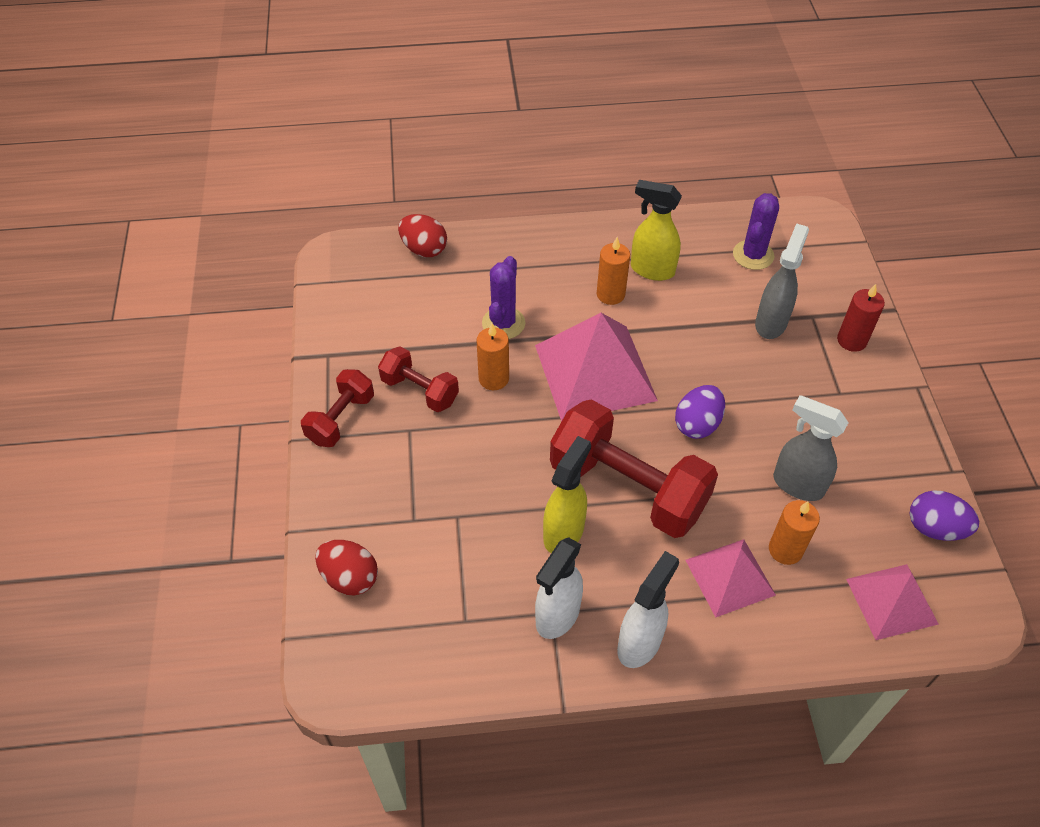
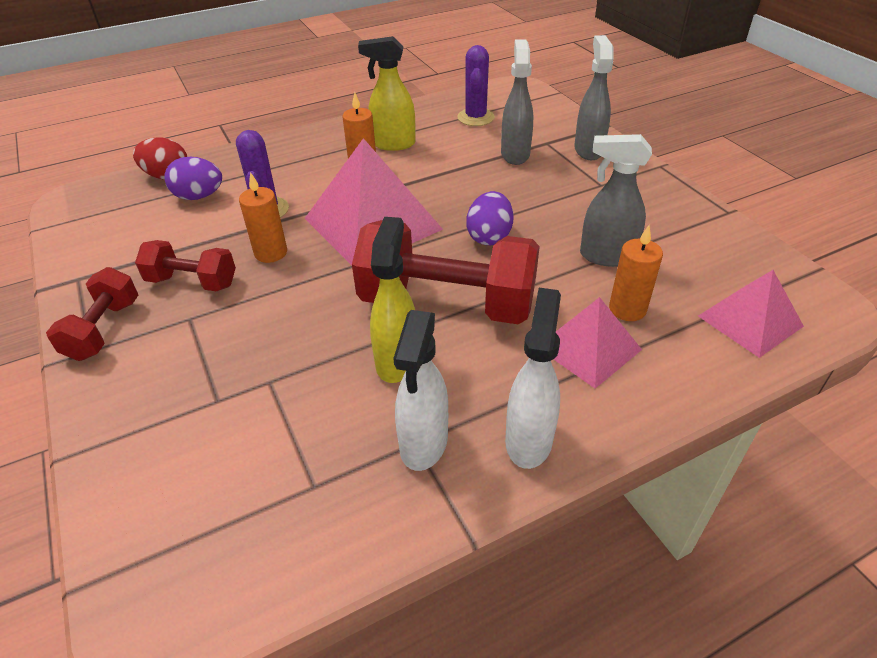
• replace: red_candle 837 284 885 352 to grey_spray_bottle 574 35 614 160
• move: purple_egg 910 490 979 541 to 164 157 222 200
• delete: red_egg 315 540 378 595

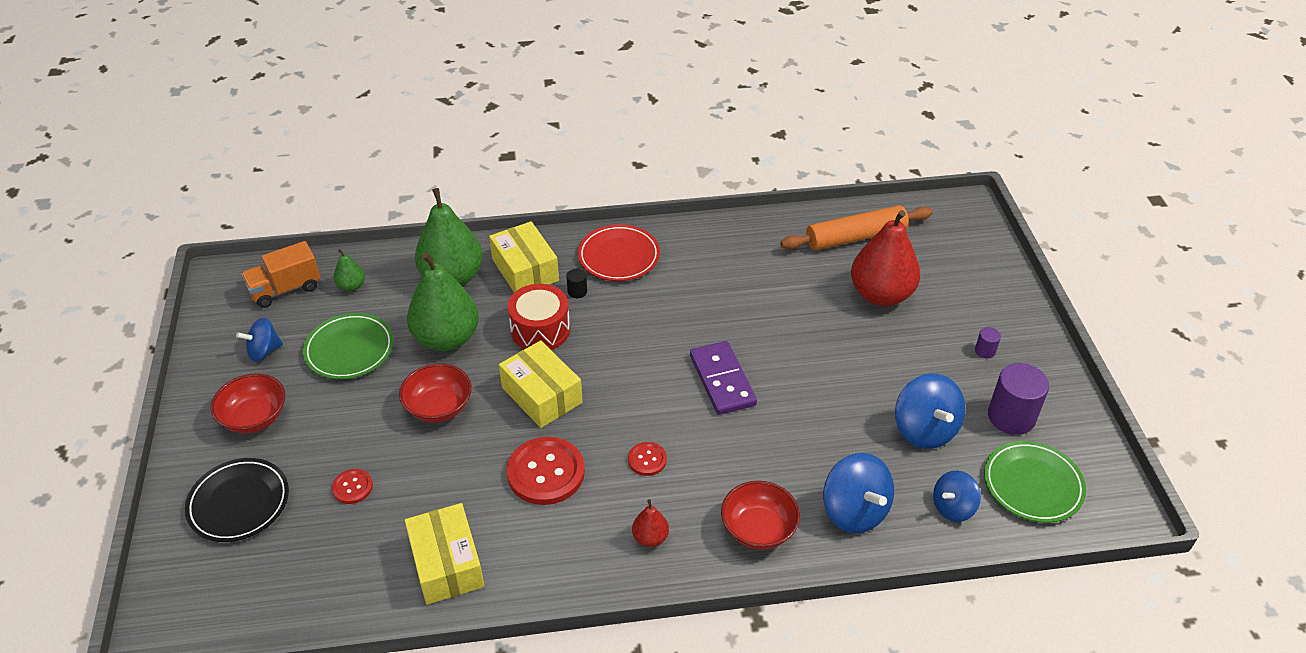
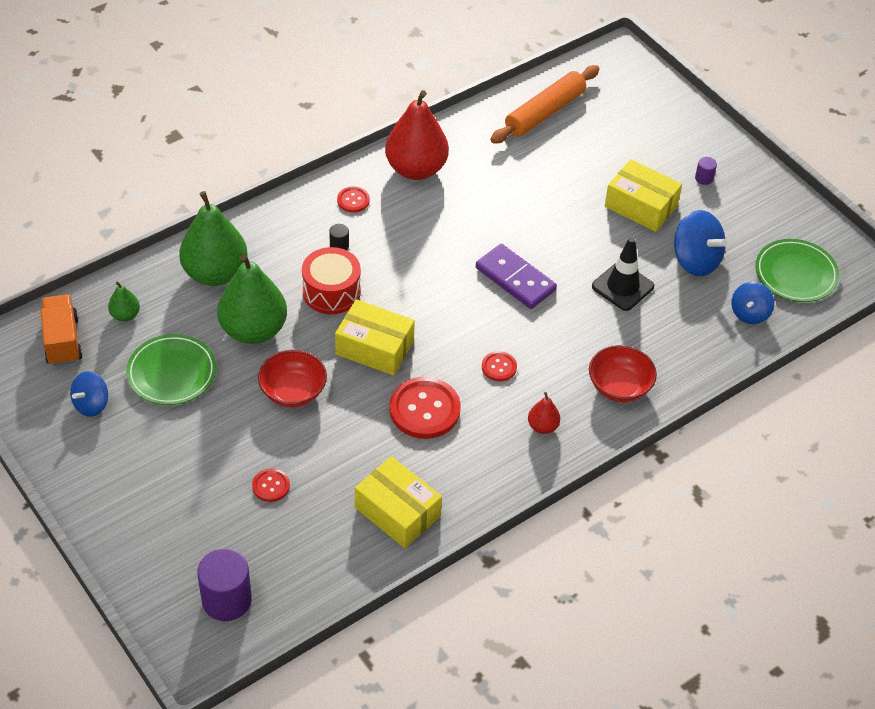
• move: red_pear 851 210 920 306 to 385 90 449 180
• move: yellow_box 489 221 559 293 to 605 159 682 232
• replace: red_plate 578 224 660 281 to red_button 337 187 370 213
• rotate: orange_truck 241 241 321 308 = 41 294 82 366 135 degrees clockwise
• move: purple_cylinder 988 363 1049 435 to 197 549 252 621
• delete: red_bowl 211 373 285 433
• delete: blue_spinning_top 823 453 894 534
• delete: black_plate 185 458 289 542
• insert: black_traffic_cone 592 237 654 311

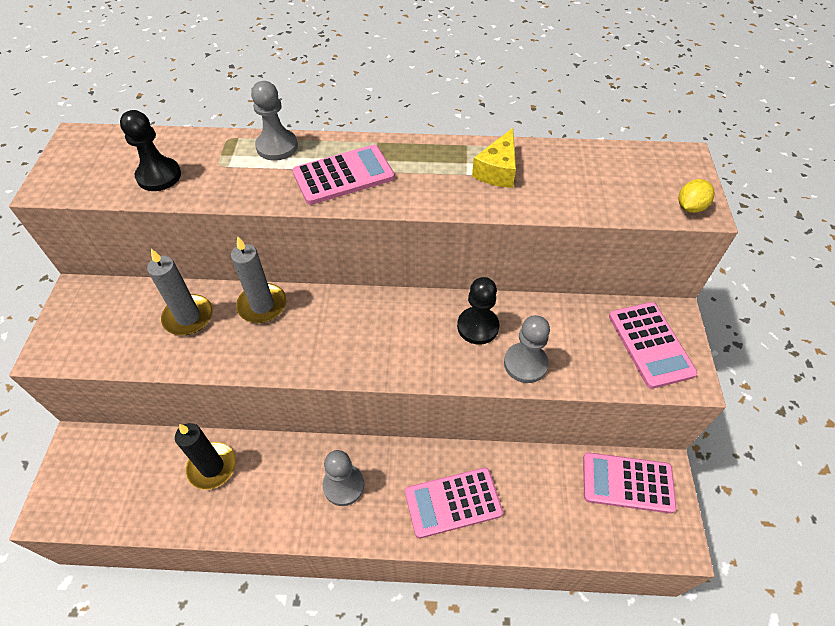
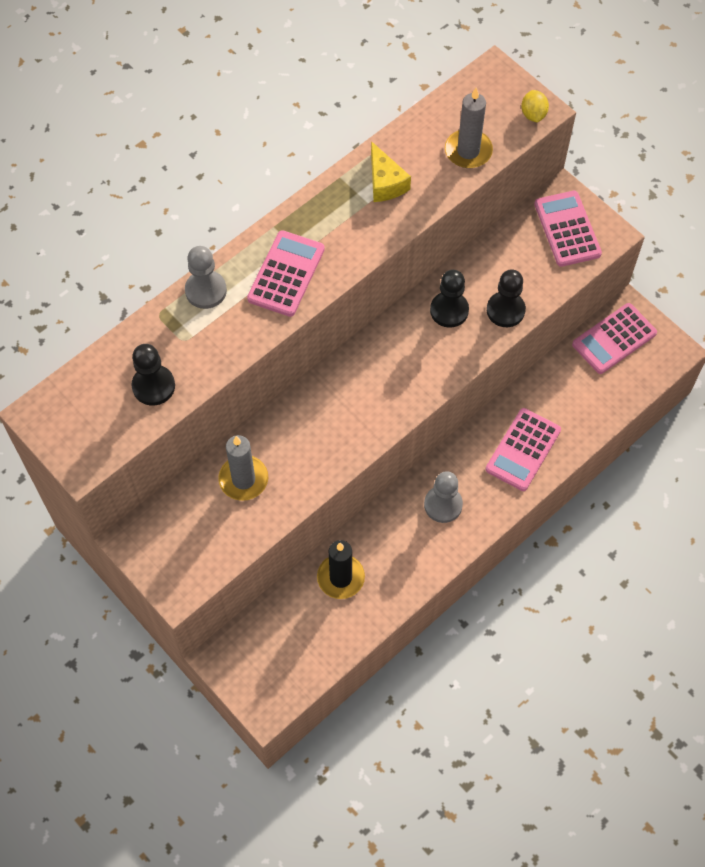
• move: grey_candle 231 236 286 323 to 445 87 493 168
• rotate: pink_calculator 609 302 698 389 = 534 191 602 267 135 degrees counterclockwise
• recolor: grey_pawn 504 315 550 383 to black_pawn 487 269 526 327

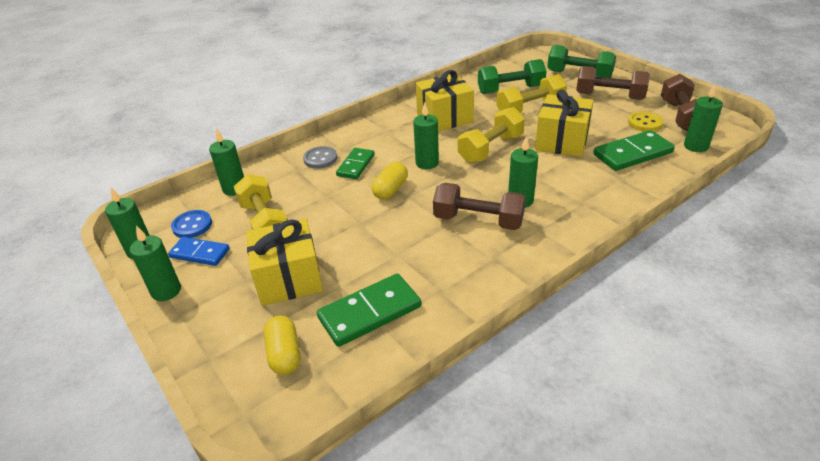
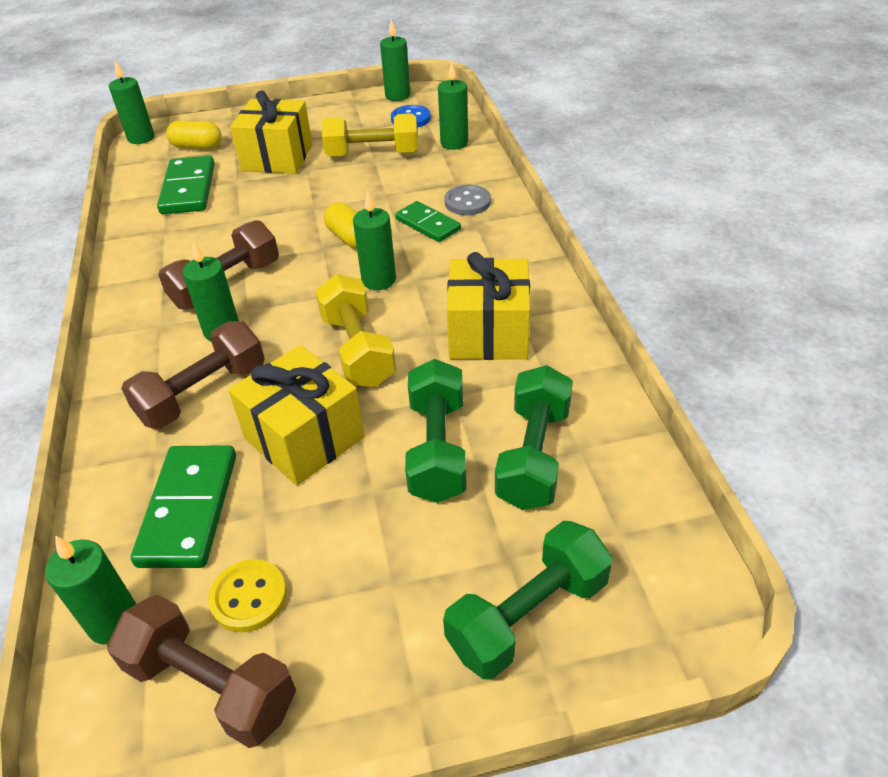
• move: brown_dumbbell 576 66 650 100 to 121 321 265 429
• recolor: yellow_dumbbell 496 74 567 114 to green_dumbbell 405 359 467 503
• move: green_candle 130 226 181 301 to 109 61 155 144
• delete: blue_domino 168 237 230 266

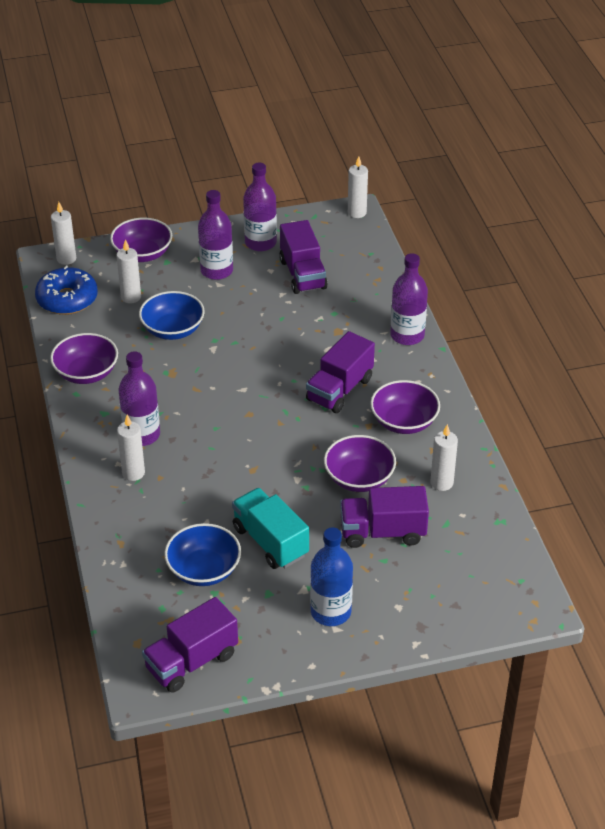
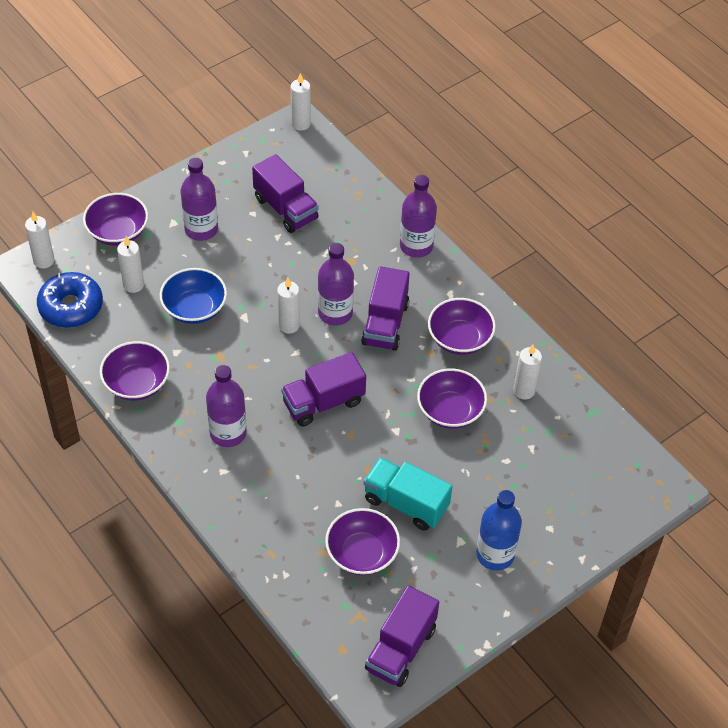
• move: purple_bottle 243 163 277 251 to 318 243 354 325
• move: white_candle 117 415 145 481 to 277 278 300 334
• move: purple_truck 340 486 429 548 to 281 352 366 426
• recolor: blue_bowl 164 523 241 586 to purple_bowl 325 508 400 575

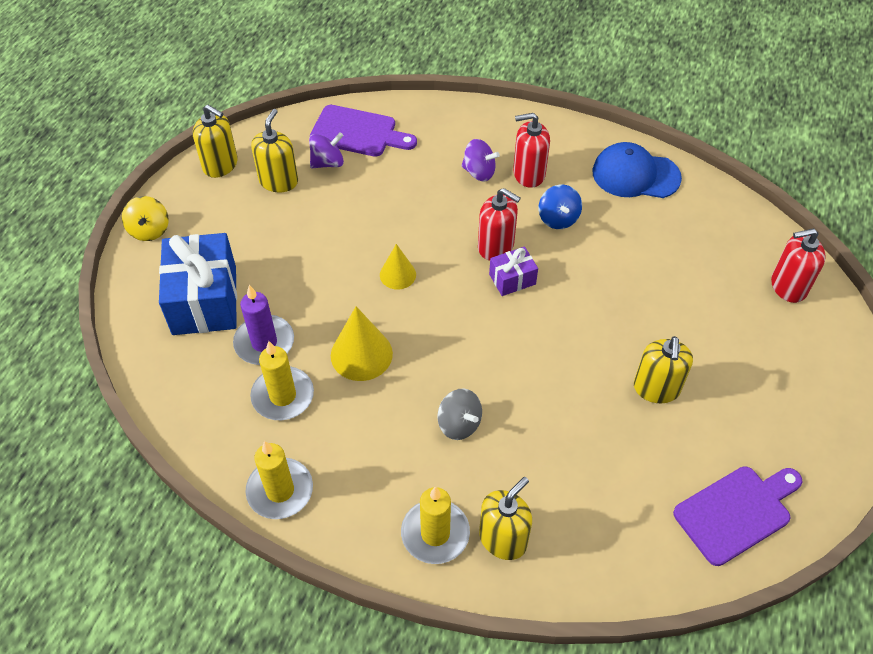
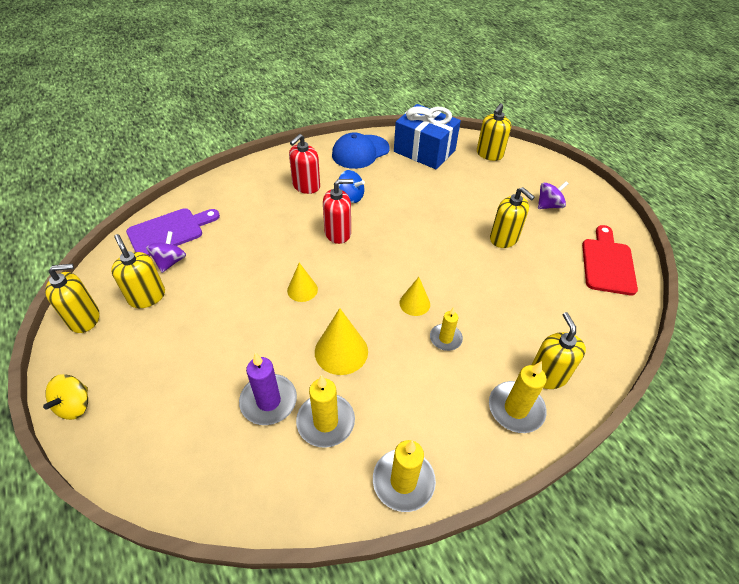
• move: purple_spinning_top 461 139 500 181 to 538 181 569 209
• rotate: yellow_spinning_top 122 196 169 241 = 43 374 88 420 75 degrees clockwise
• recolor: red_soap_dispenser 771 228 826 303 to yellow_soap_dispenser 477 103 511 161
• move: blue_gift 159 233 237 335 to 394 104 461 169
• delete: purple_gift 489 247 538 296
• replace: grey_spinning_top 438 388 482 440 to yellow_candle 430 307 463 351
• recolor: purple_cutting_board 673 466 803 566 to red_cutting_board 582 225 638 295
• insert: yellow_cone 399 277 430 316

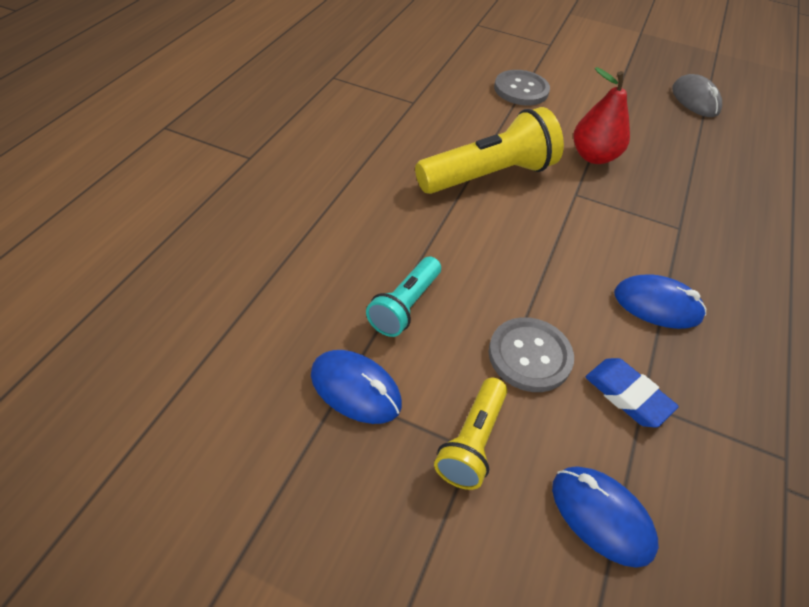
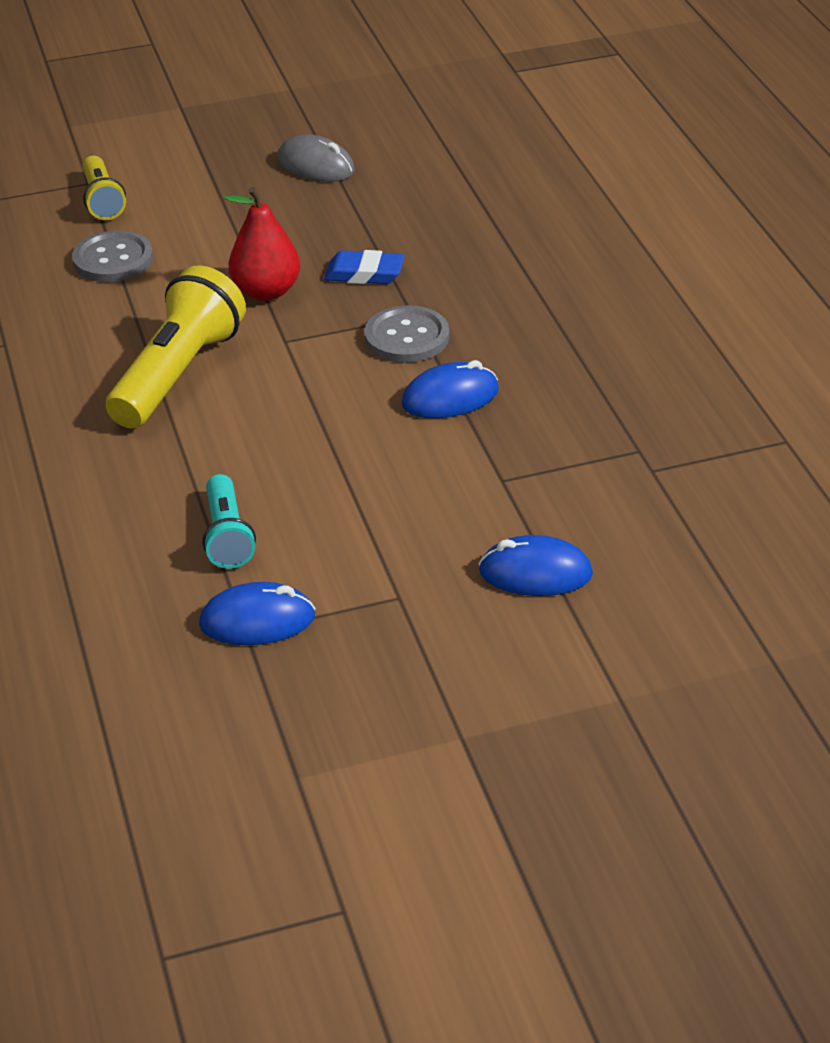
• move: grey_button 488 317 574 392 to 364 305 449 363
• move: blue_eraser 586 358 679 428 to 324 250 405 284
• move: yellow_flashlight 434 378 507 490 to 82 156 126 220

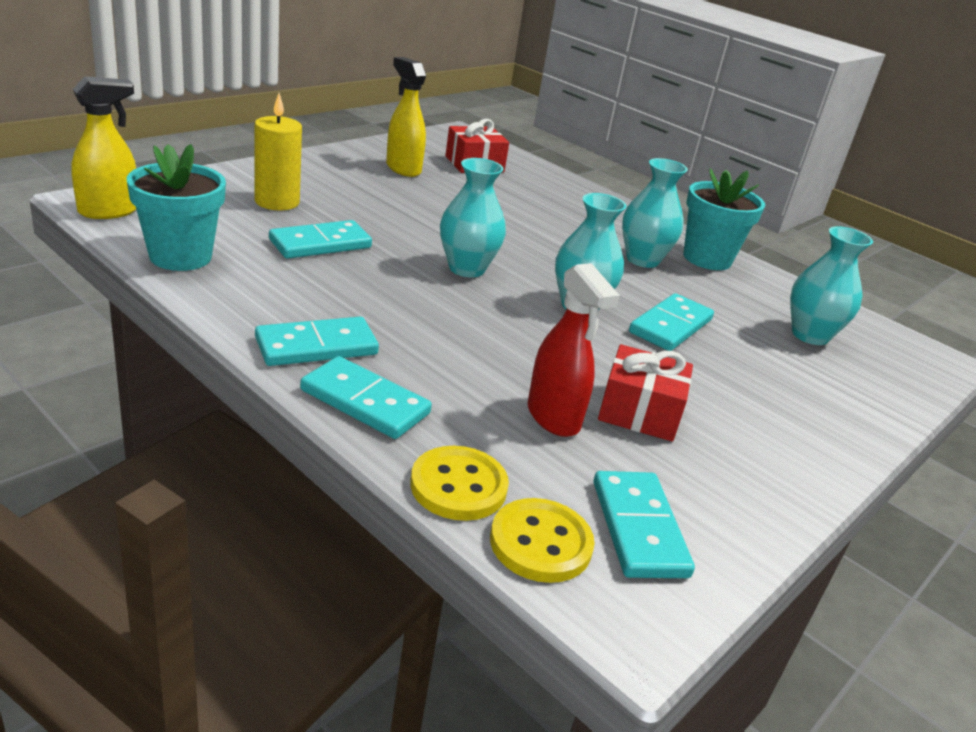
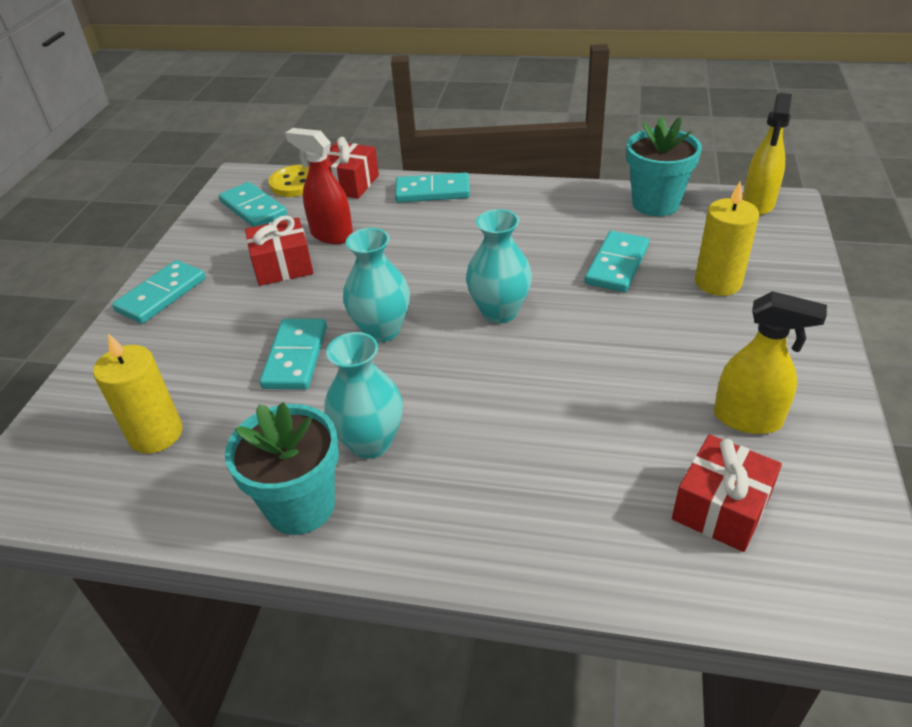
• replace: turquoise_vase 790 226 873 345 to yellow_candle 93 333 183 454
• move: turquoise_domino 255 317 379 366 to 112 260 206 324
• replace: yellow_button 410 446 509 521 to red_gift 326 137 379 199

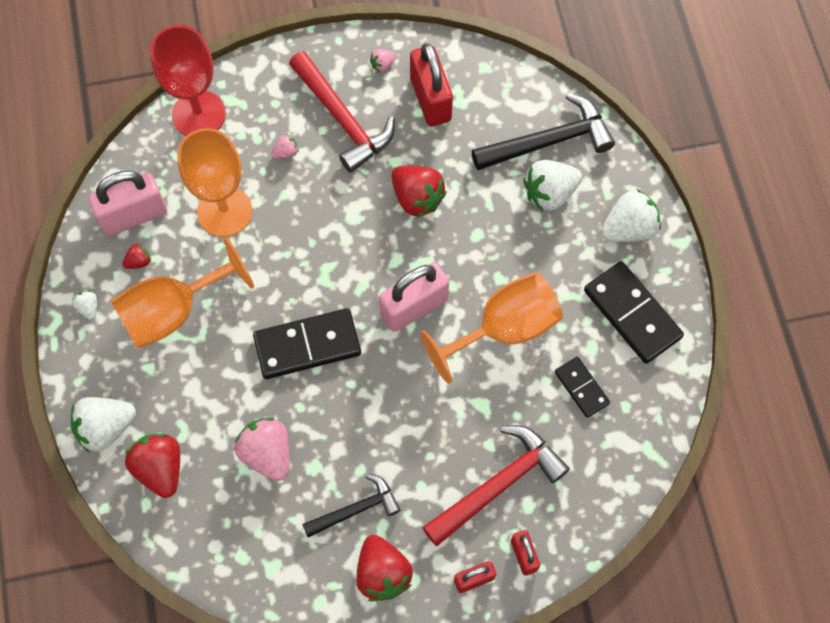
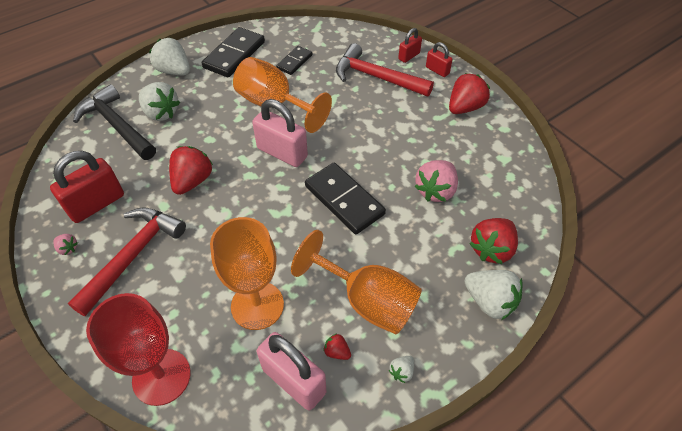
• delete: pink_strawberry 271 134 299 159
• delete: black_hammer 302 474 401 537

